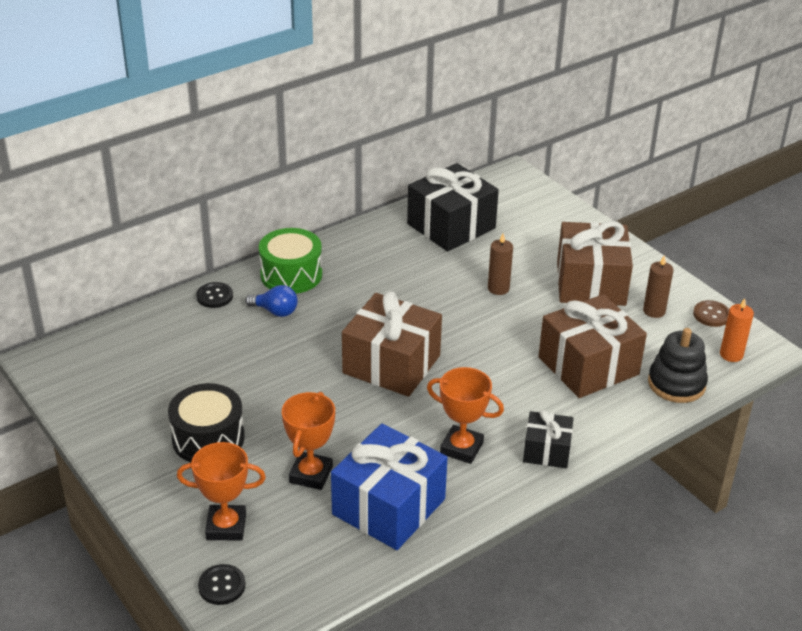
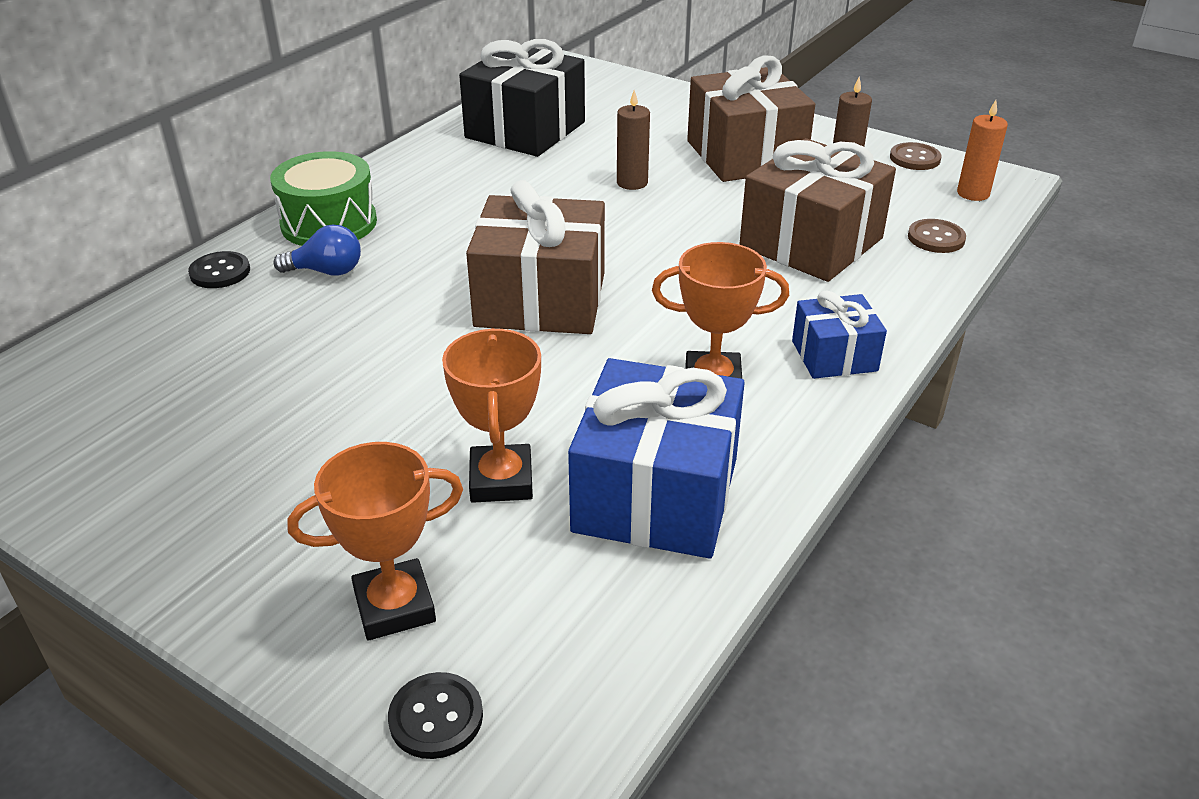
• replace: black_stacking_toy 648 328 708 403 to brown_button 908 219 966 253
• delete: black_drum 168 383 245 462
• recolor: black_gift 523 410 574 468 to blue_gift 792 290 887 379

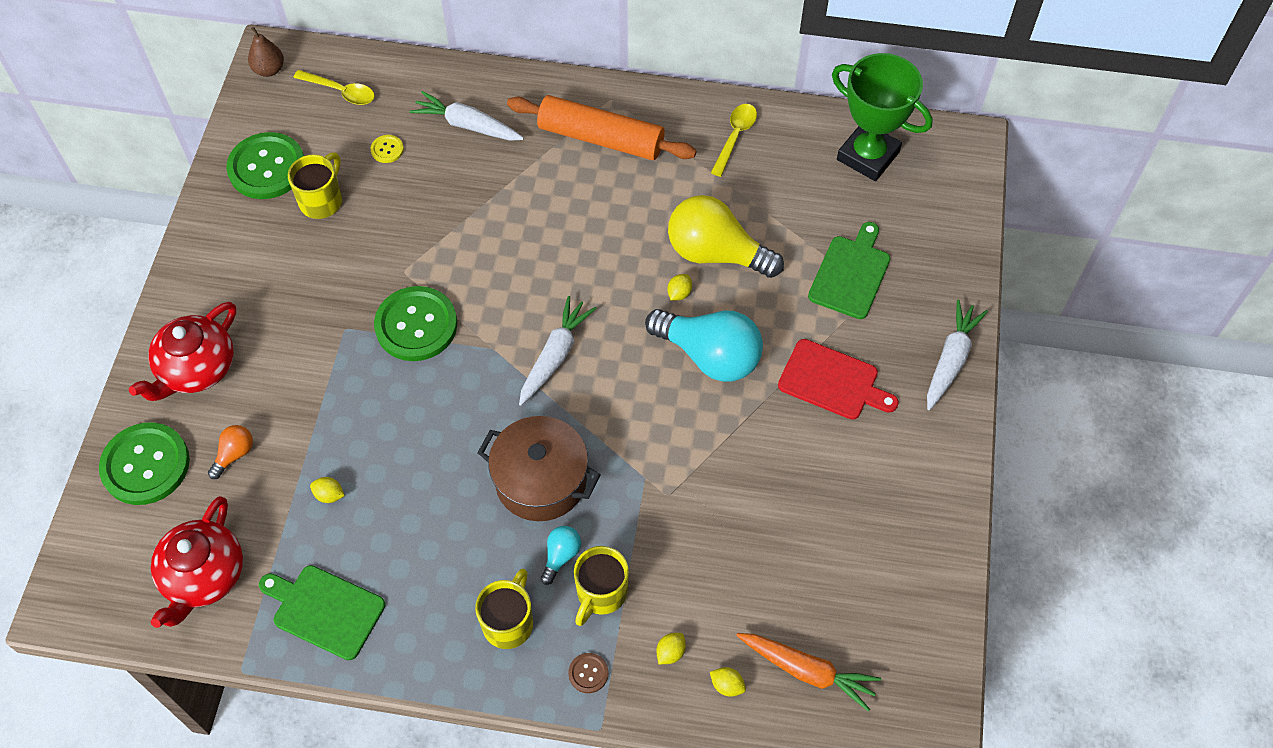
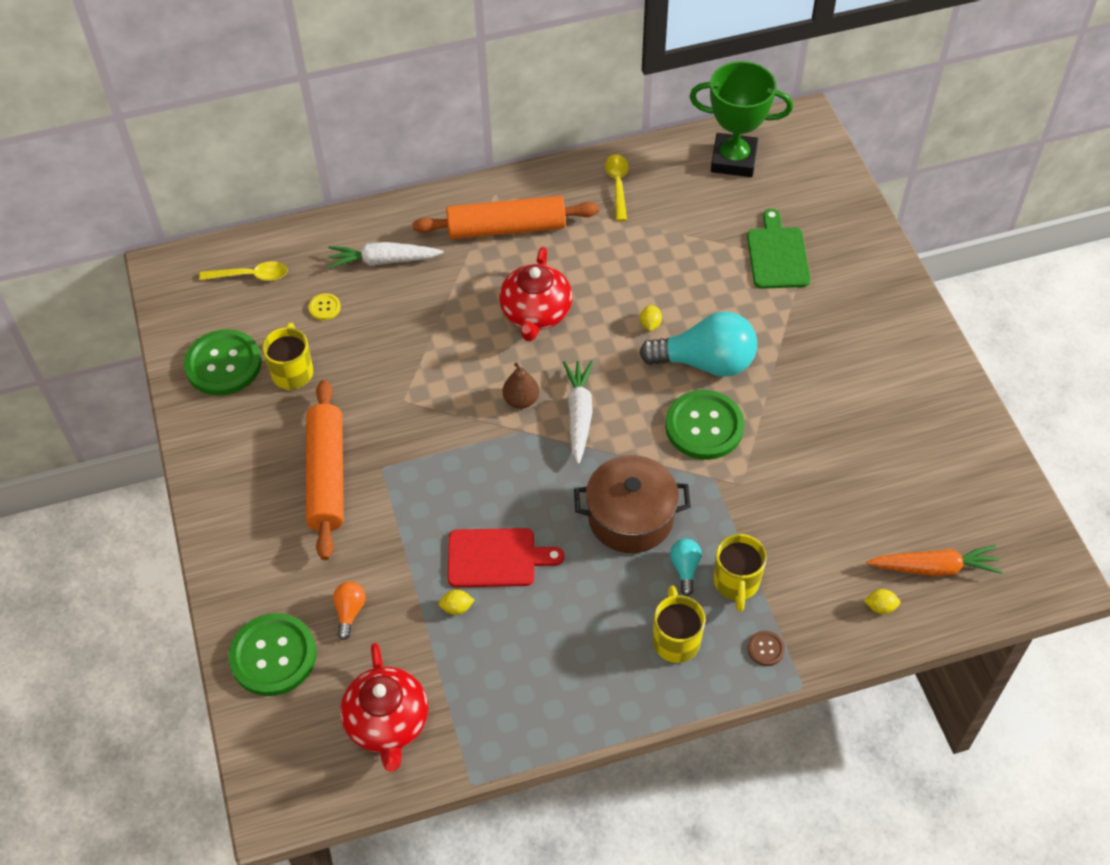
• move: brown_pear 248 27 284 77 to 503 362 539 409
• delete: yellow_light_bulb 668 195 784 278
• move: green_button 374 286 457 361 to 665 390 744 460
• delete: white_carrot 927 300 988 410
• move: red_teapot 129 302 236 401 to 499 247 572 341
• move: red_cutting_board 778 339 899 420 to 448 528 564 587
• delete: green_cutting_board 259 565 385 660
• delete: yellow_lemon 656 633 686 664
• insert: orange_rolling_pin 306 380 344 560

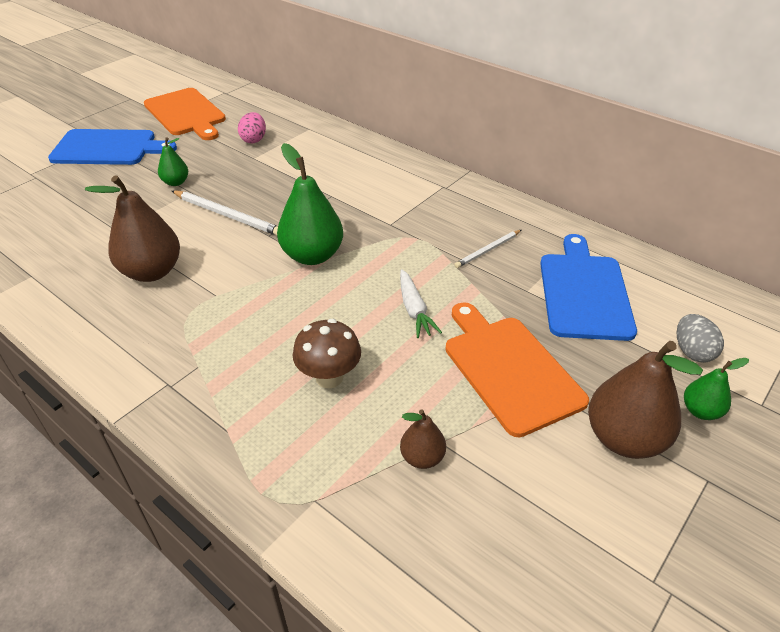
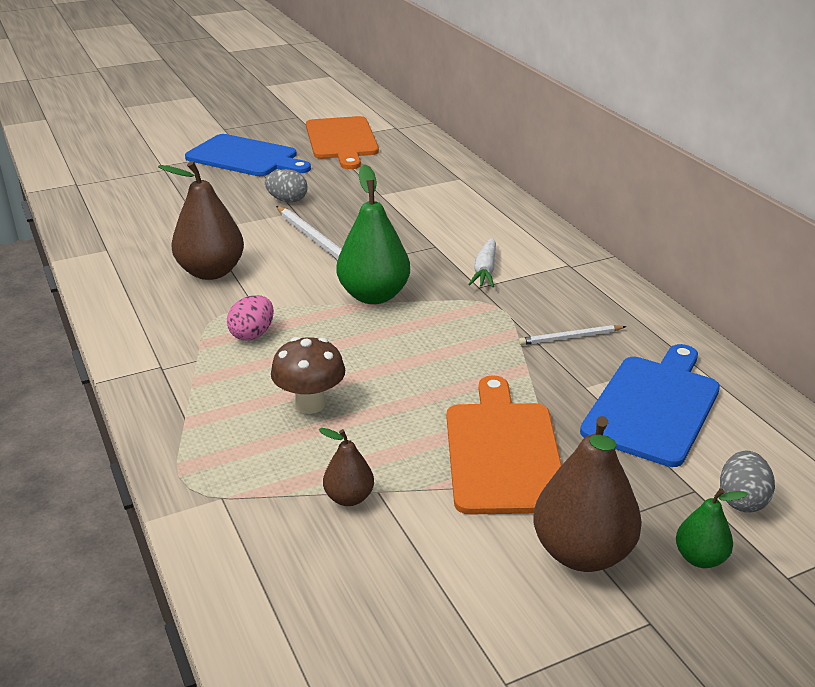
• move: pink_egg 238 112 266 144 to 227 295 274 341
• replace: green_pear 158 137 188 186 to grey_egg 265 170 308 203
• move: white_carrot 400 269 442 338 to 468 238 496 287

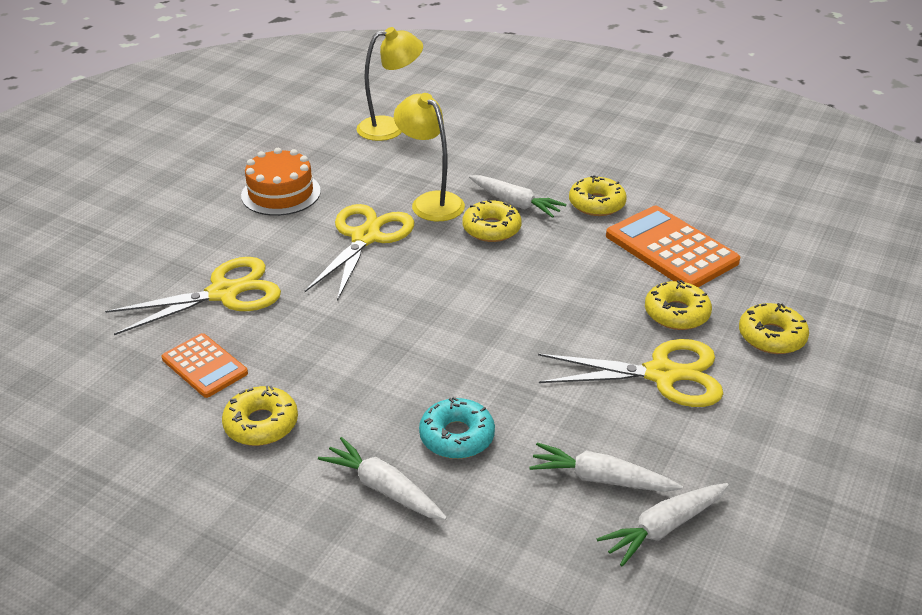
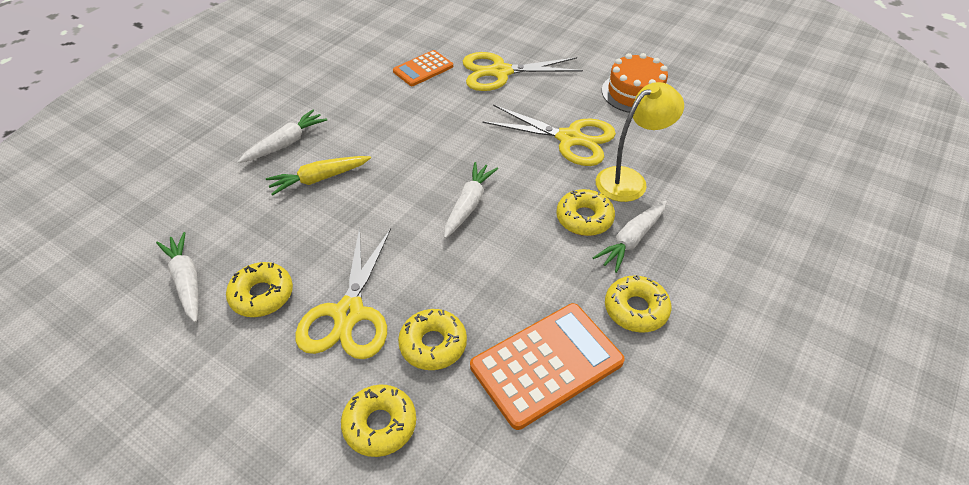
• delete: yellow_lamp 357 27 423 141
• rotate: yellow_scissors 105 257 281 335 = 463 52 583 91 105 degrees clockwise
• move: yellow_donut 222 386 298 446 to 226 262 293 317
• replace: turquoise_donut 419 397 495 459 to yellow_carrot 266 156 371 196
• move: white_carrot 529 442 683 492 to 444 162 498 238

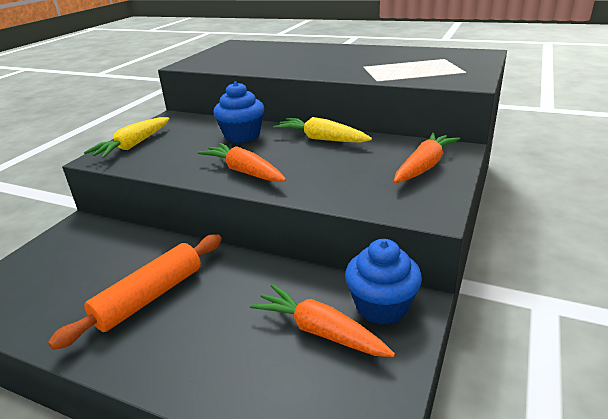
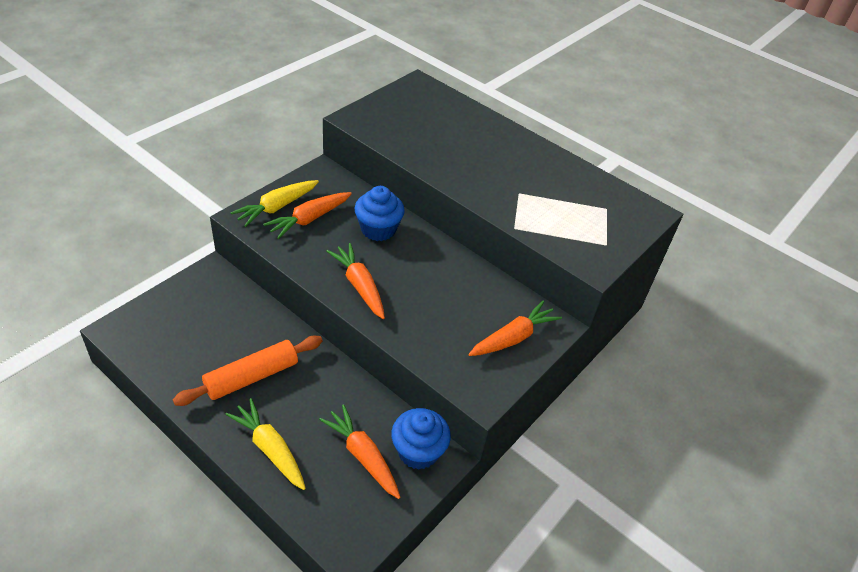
• move: yellow_carrot 273 117 372 143 to 225 398 306 490
• insert: orange_carrot 263 192 352 239

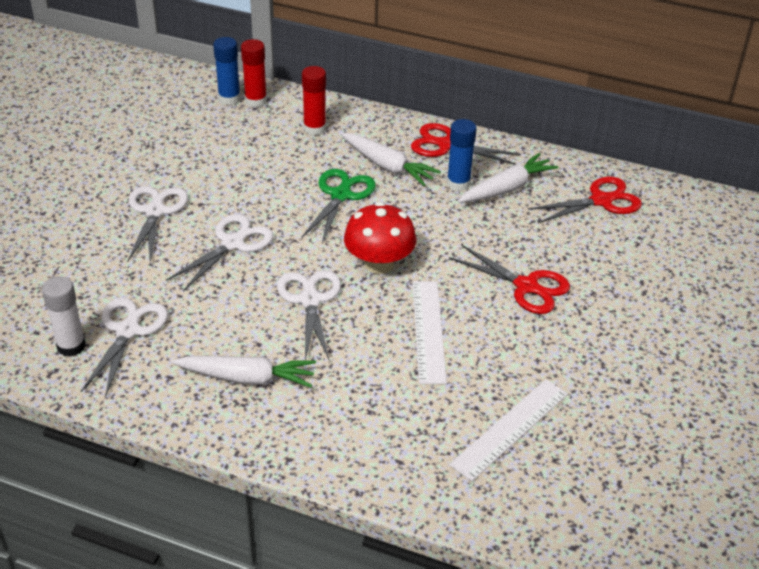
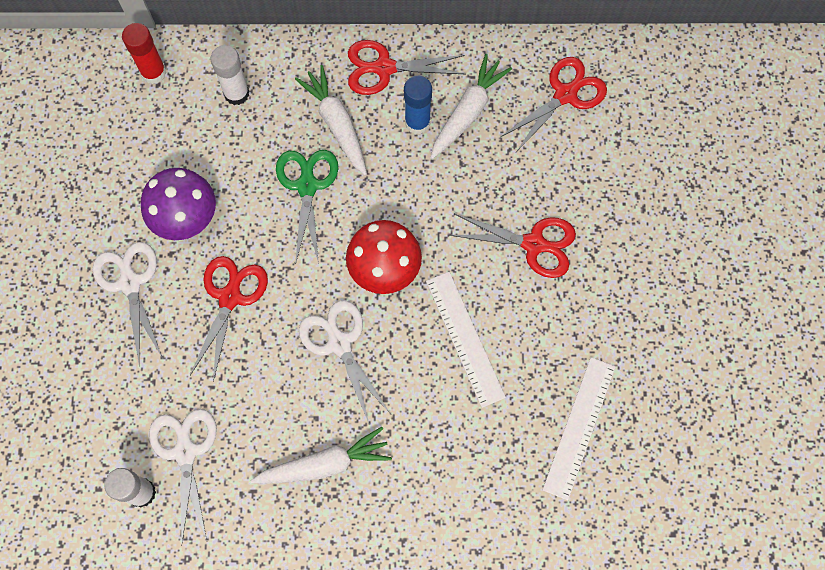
• delete: blue_glue_stick 213 37 241 105
• recolor: red_glue_stick 302 66 326 135 to white_glue_stick 210 45 249 105
• rotate: white_carrot 341 133 441 186 = 295 65 367 176 135 degrees counterclockwise
• recolor: white_scissors 166 214 273 292 to red_scissors 190 256 268 382
• insert: purple_mushroom 141 168 216 240

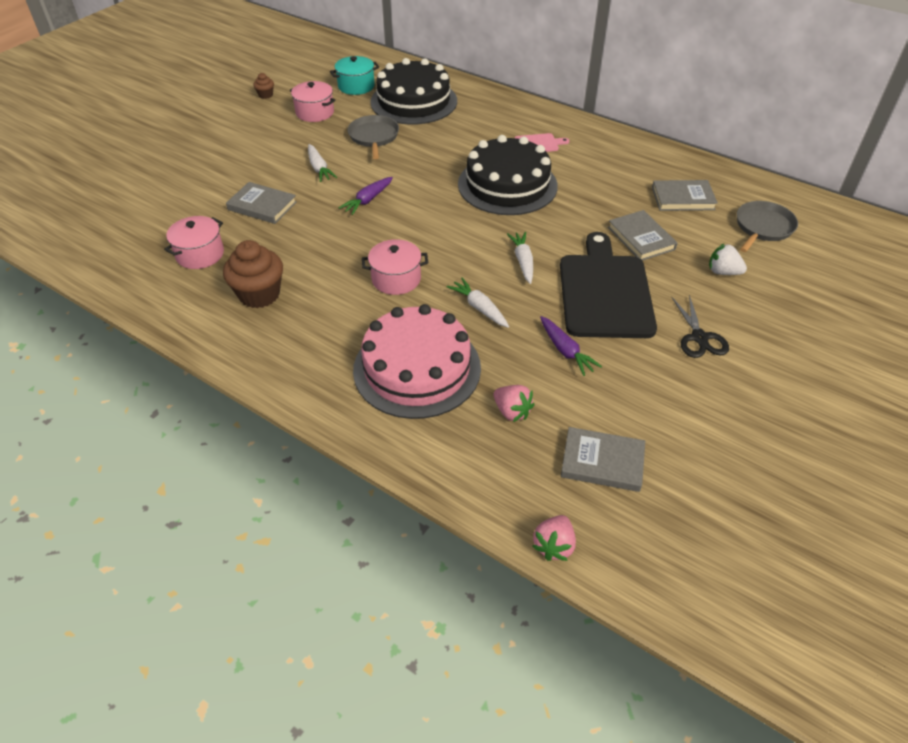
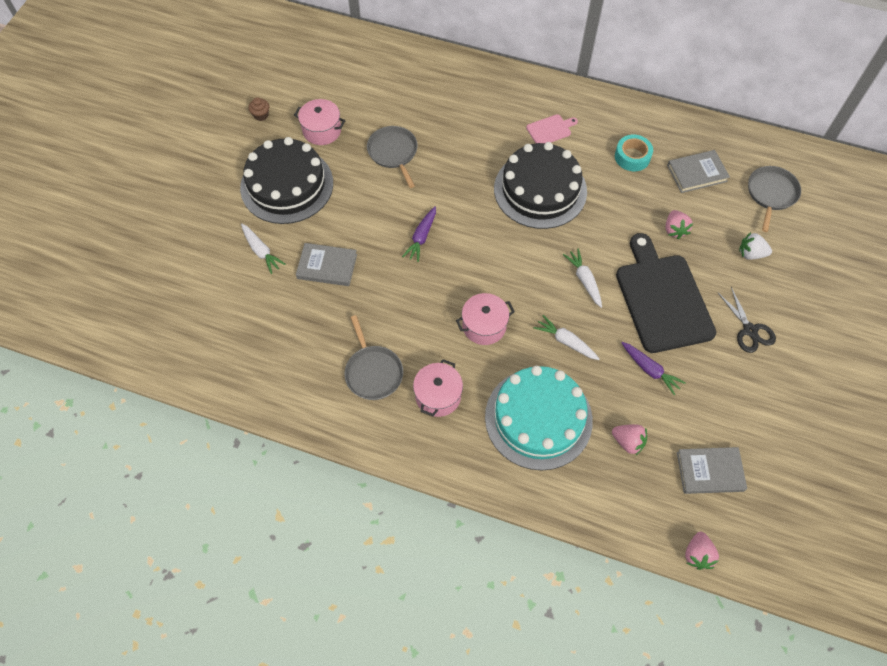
• delete: turquoise_pot 330 56 379 95
• move: black_cake 370 58 457 124 to 240 137 333 224
• move: white_carrot 308 144 337 182 to 241 224 286 274
• replace: grey_book 608 210 678 261 to pink_strawberry 666 210 693 239
• move: pink_pot 164 216 224 269 to 413 359 463 417
• replace: brown_cupcake 223 240 283 308 to grey_pan 344 315 403 400
• recolor: pink_cake 353 304 481 419 to turquoise_cake 485 366 593 470
• insert: turquoise_tape 615 135 653 171

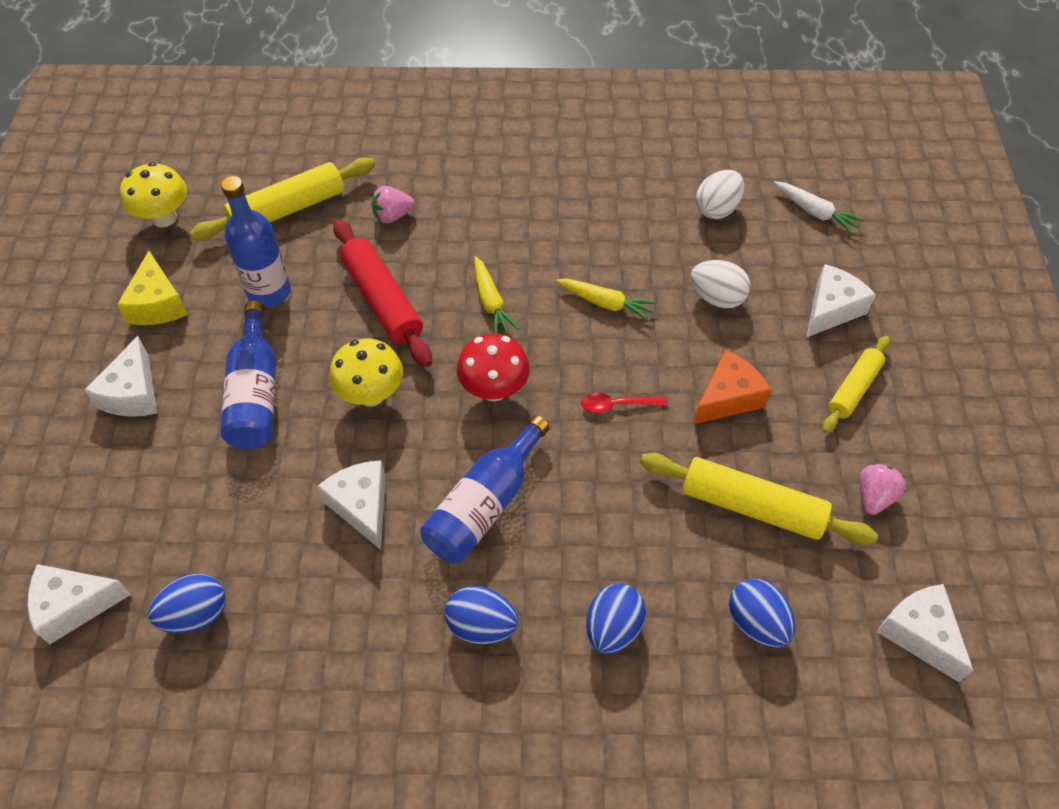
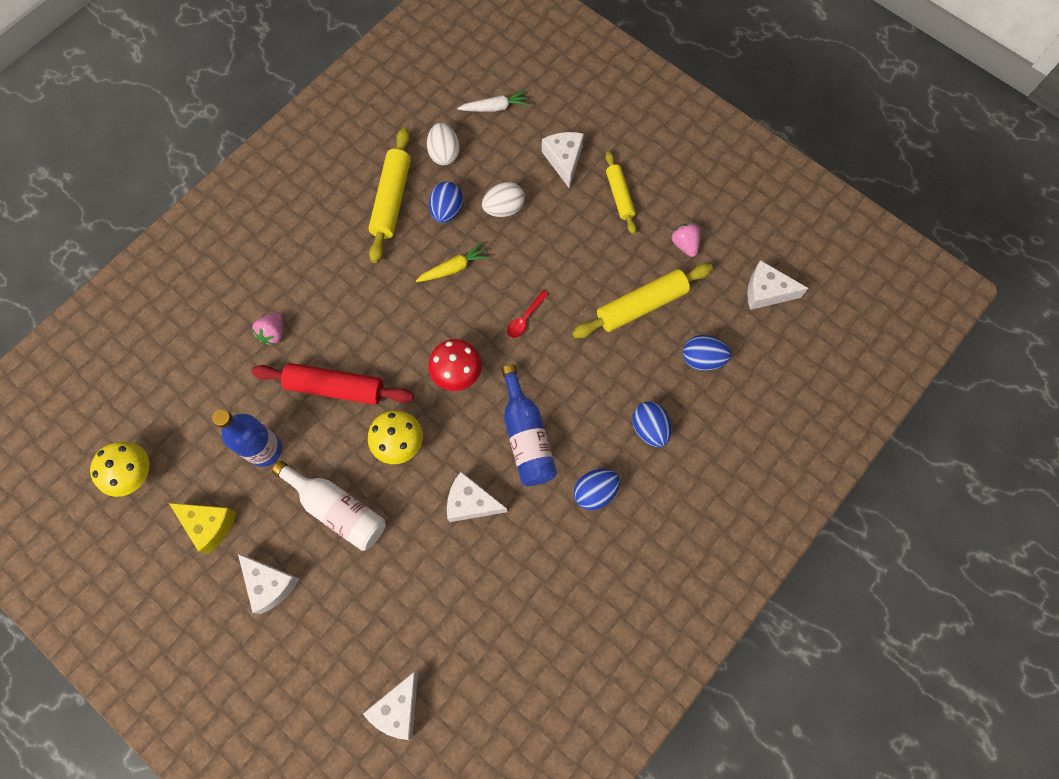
• move: yellow_rolling_pin 190 158 375 241 to 369 127 411 263
• delete: yellow_carrot 474 256 520 334
• recolor: blue_bottle 220 300 276 449 to white_bottle 272 461 386 551
• delete: orange_cheese 693 350 771 424
• move: blue_egg 148 573 226 634 to 429 181 463 223

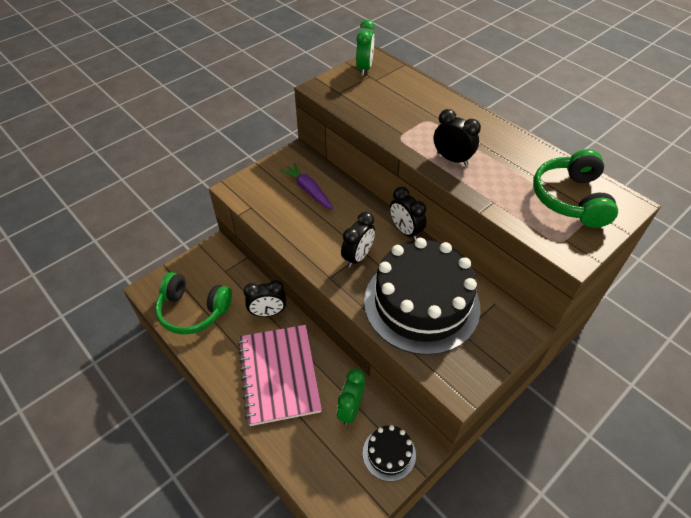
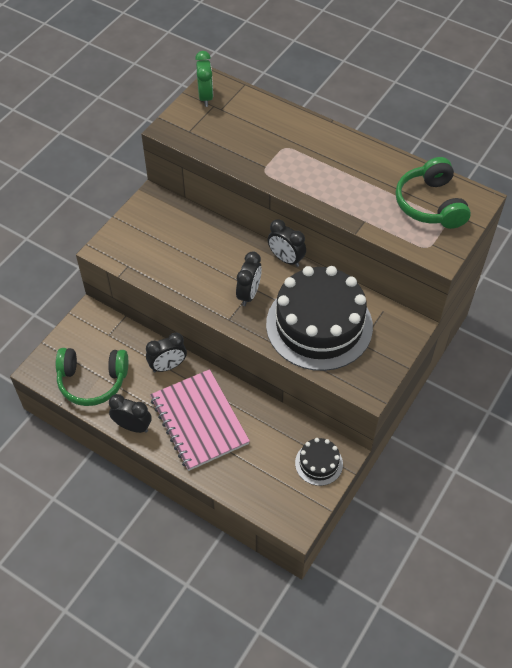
• move: black_clock 434 109 481 166 to 109 394 152 433
• delete: purple_carrot 280 163 334 210
• delete: green_clock 337 369 365 425

